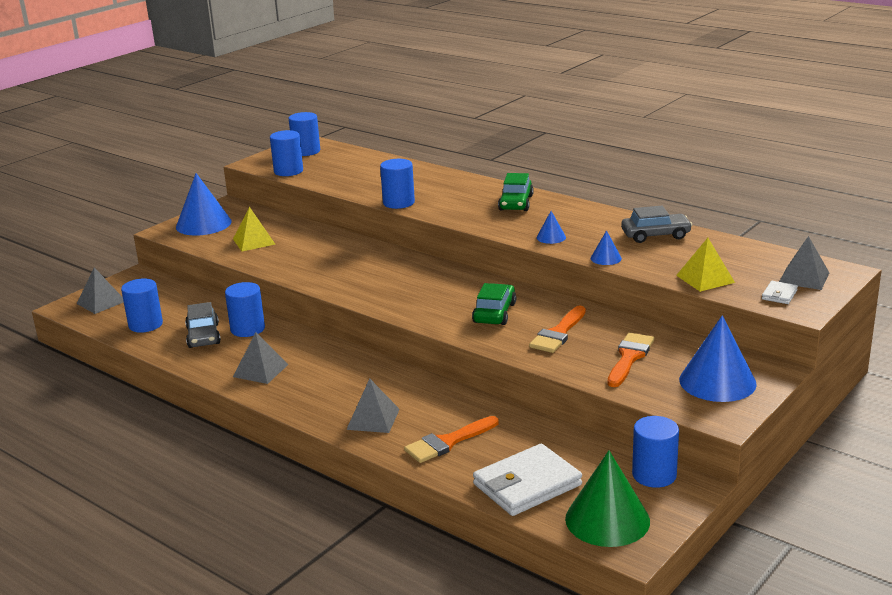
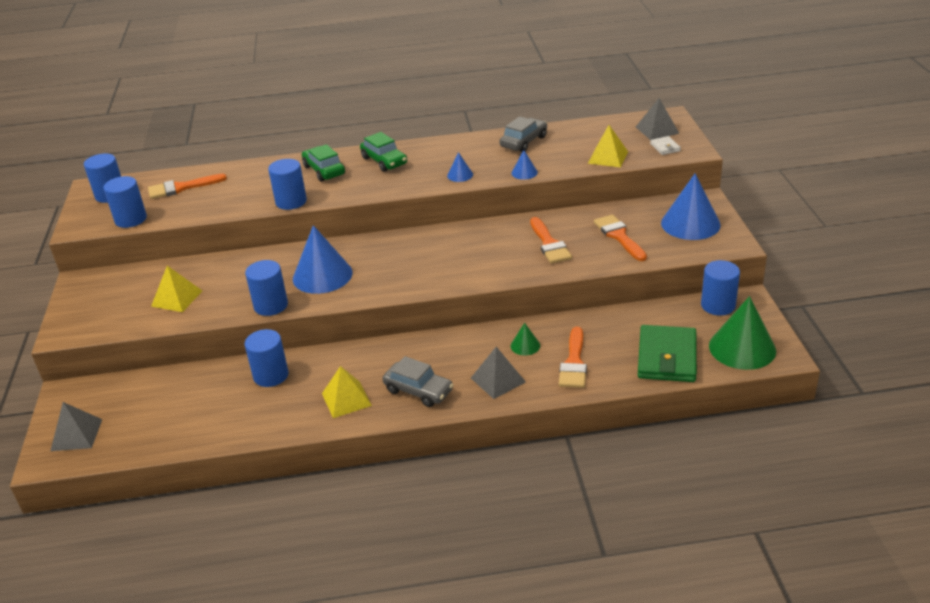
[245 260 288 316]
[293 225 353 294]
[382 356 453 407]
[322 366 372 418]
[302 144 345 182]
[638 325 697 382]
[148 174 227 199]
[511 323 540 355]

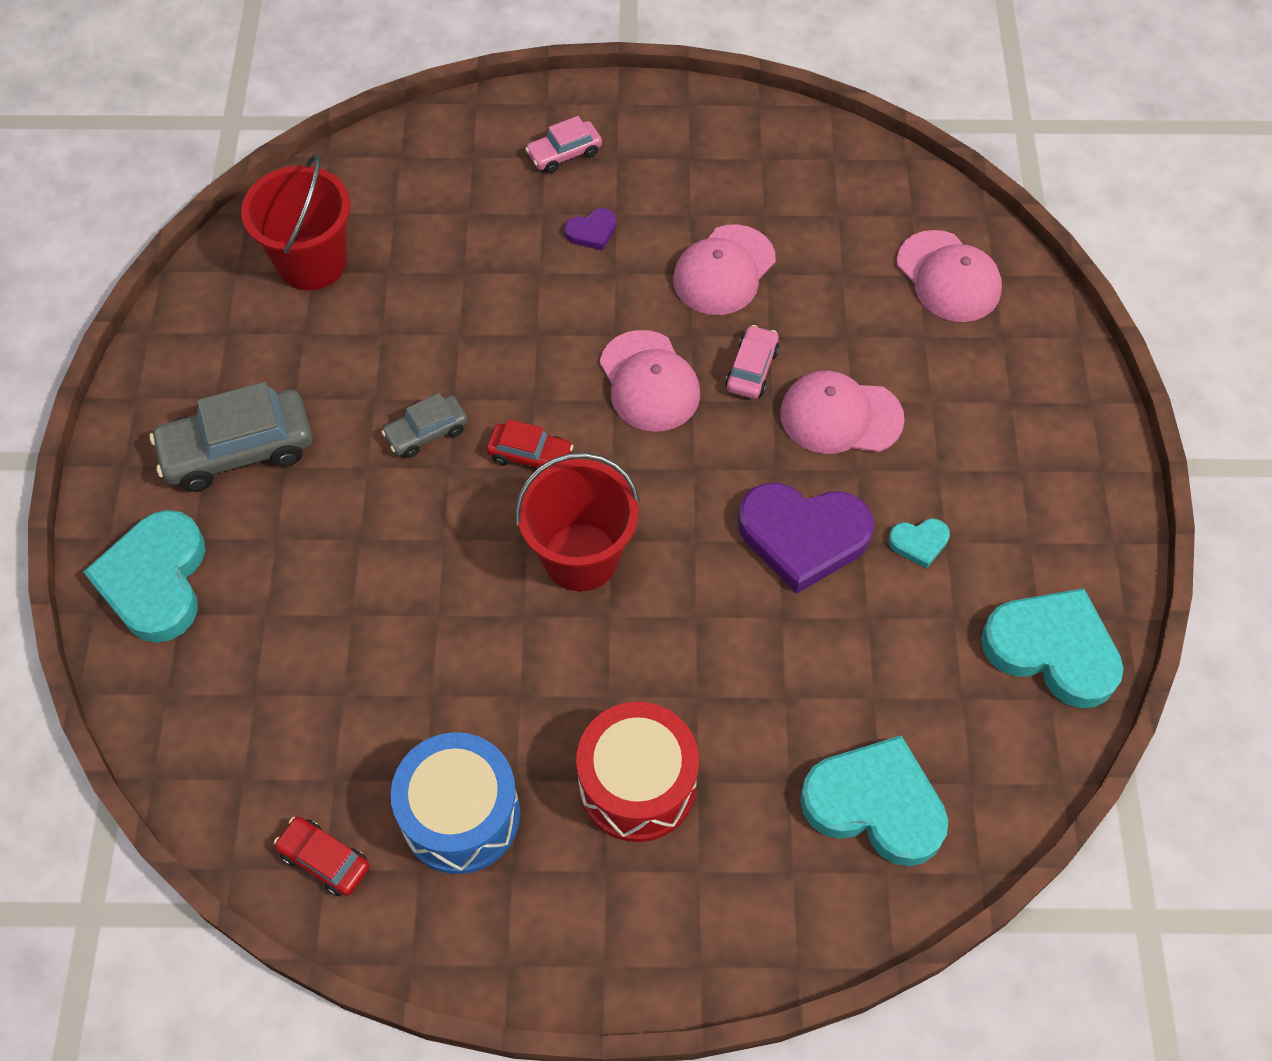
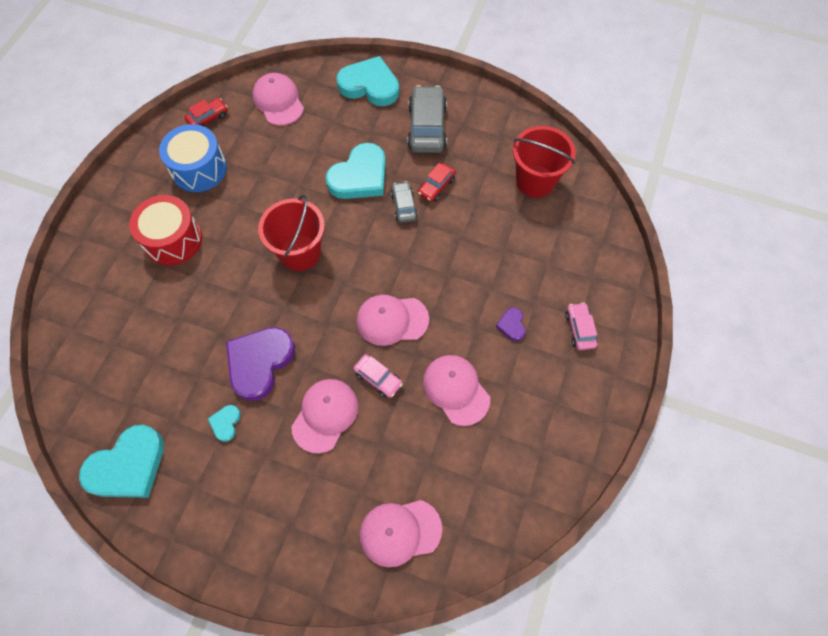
[418 163 456 202]
[325 143 386 199]
[253 73 304 125]

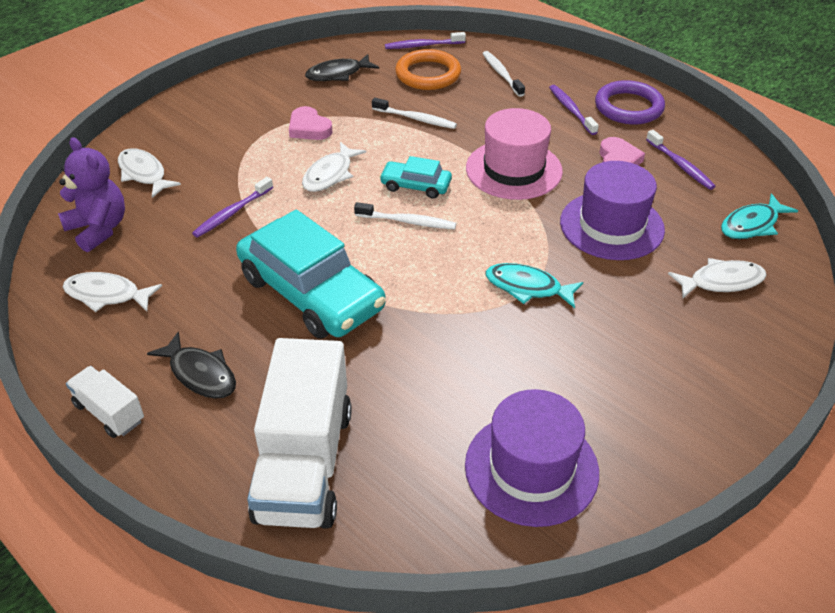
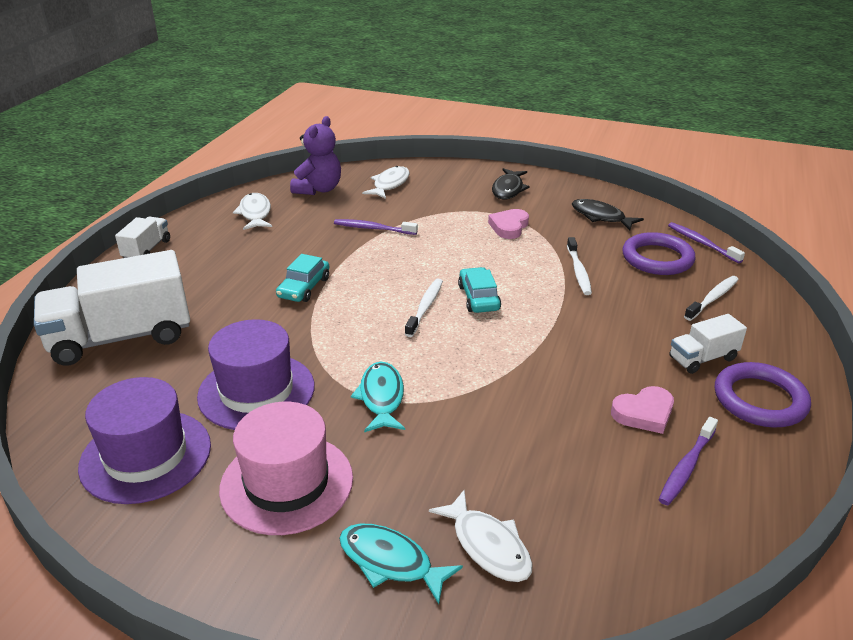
[492 168 530 199]
[276 254 329 302]
[302 142 367 192] (first image)
[405 279 443 337]
[622 232 696 275]
[219 402 353 535]
[669 314 747 374]
[197 319 315 430]
[339 524 463 604]

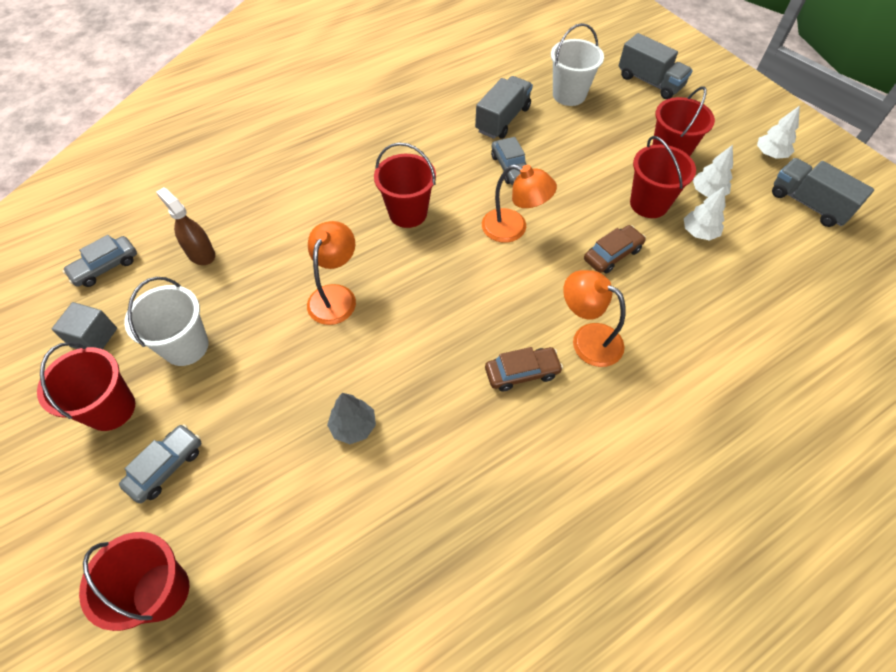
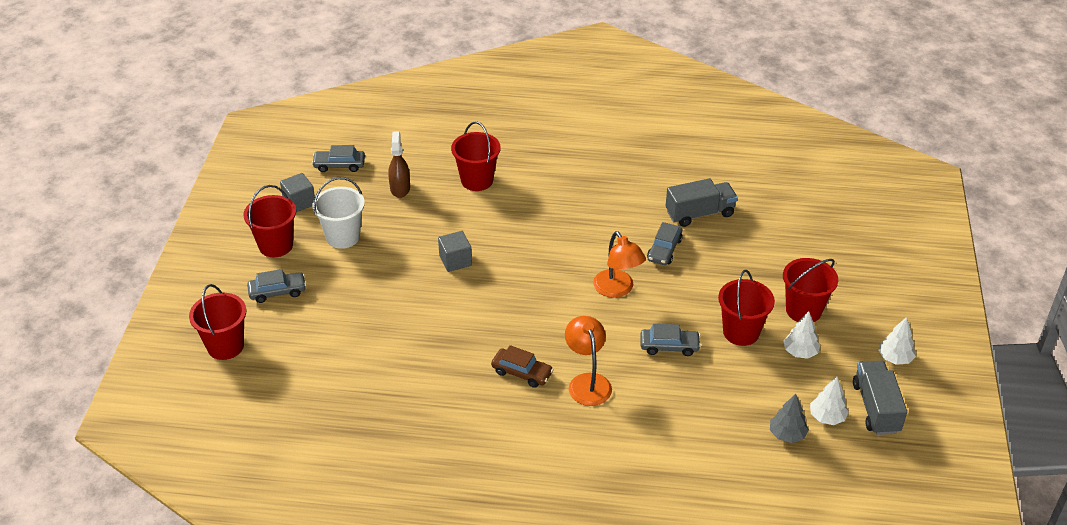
[438 231 472 272]
[770 394 809 443]
[451 121 501 191]
[551 23 604 106] (first image)
[640 324 701 356]
[619 33 693 99] (first image)
[810 376 849 425]

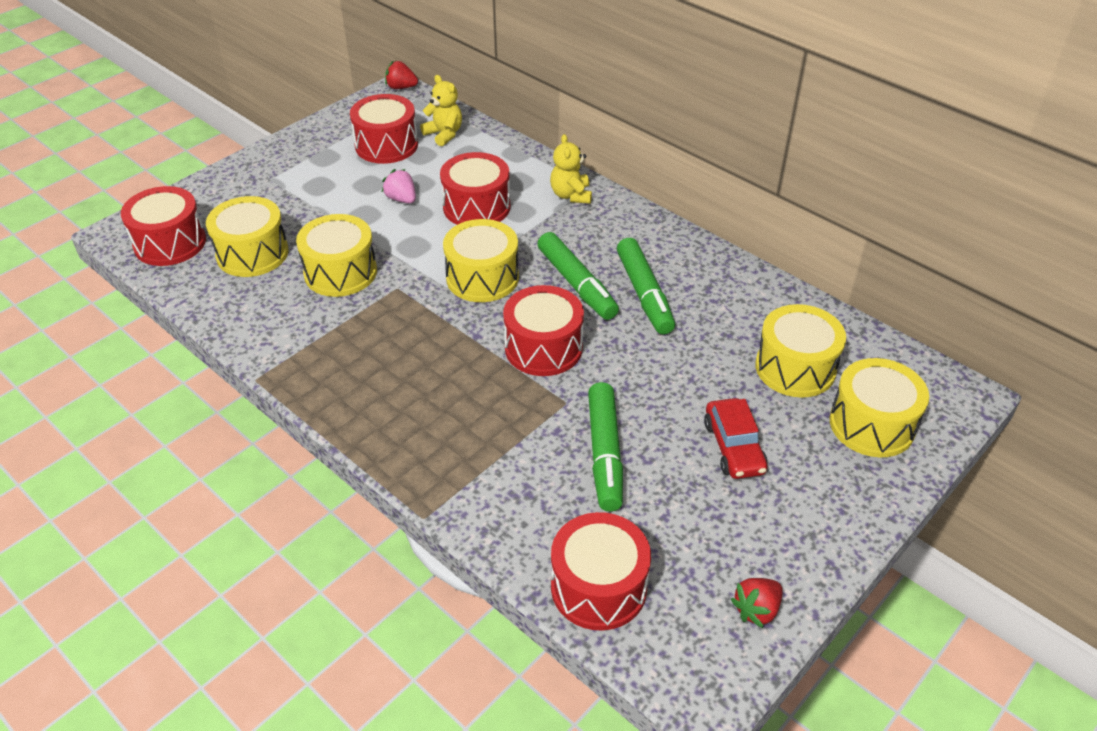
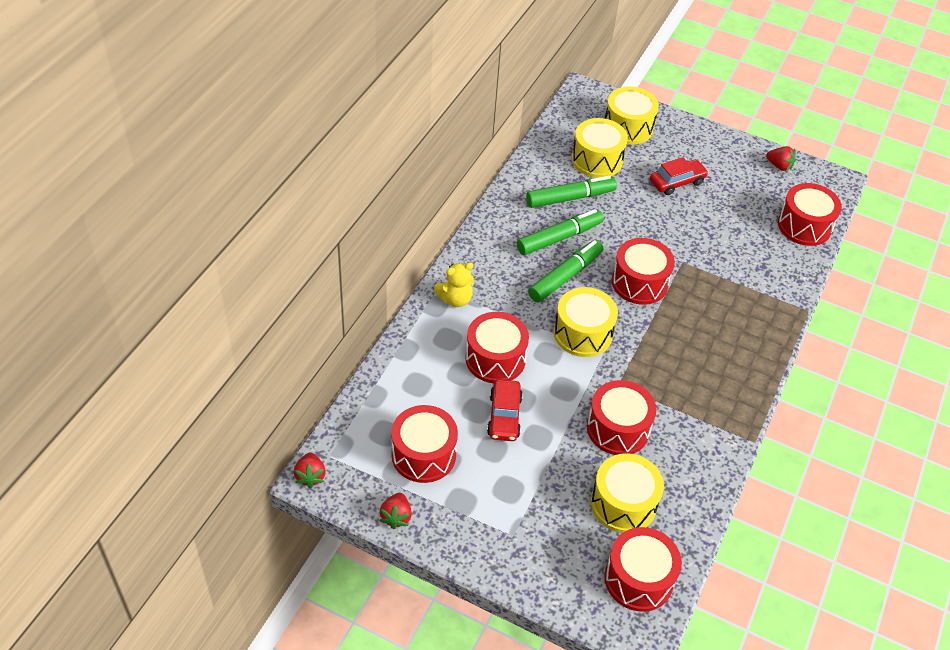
[587 380 656 455]
[487 379 523 441]
[420 75 462 146] (first image)
[526 176 617 208]
[380 493 412 529]

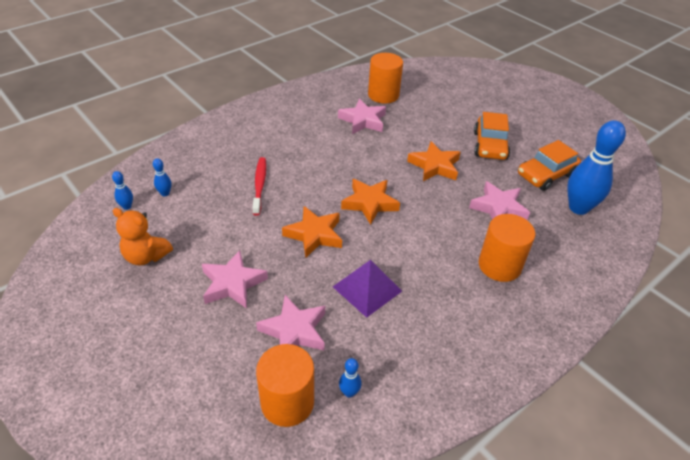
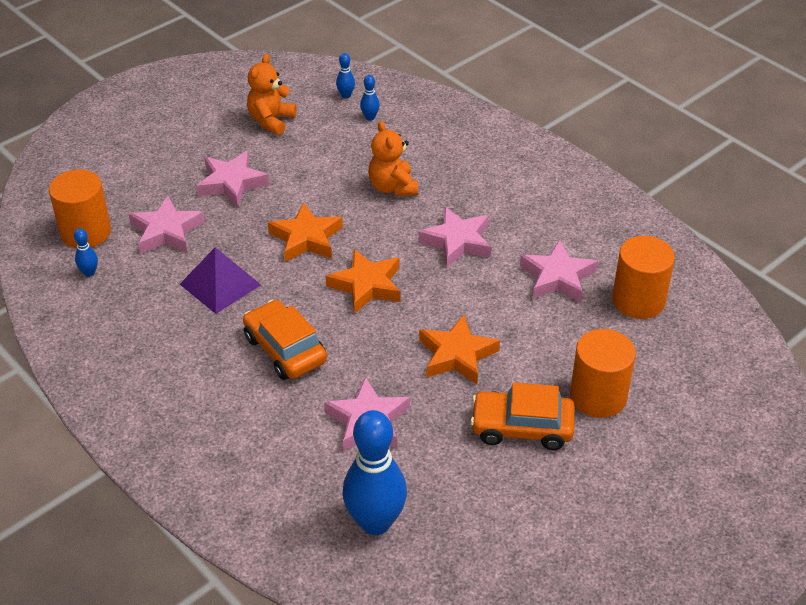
[368 121 418 196]
[570 329 636 418]
[243 300 327 380]
[418 207 491 267]

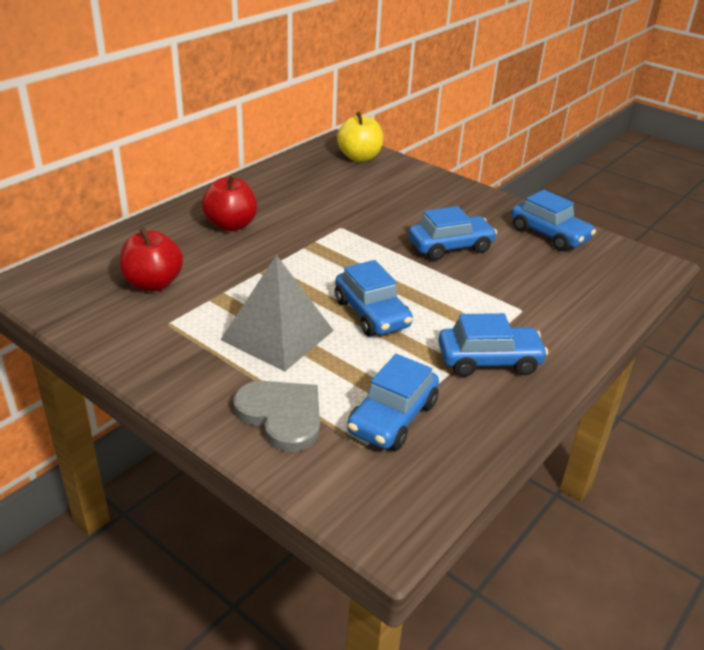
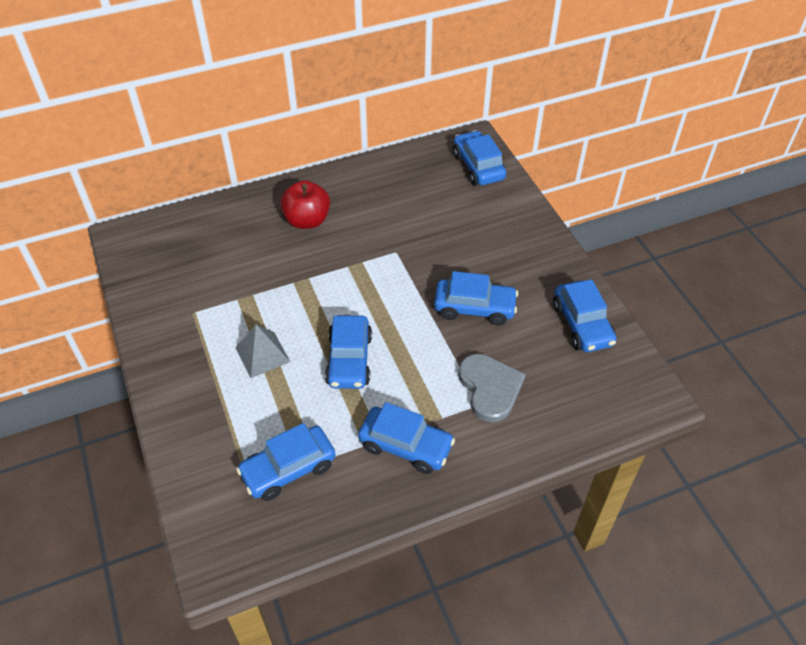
[119 227 183 291] (first image)
[236 324 290 378]
[458 354 526 422]
[453 130 506 186]

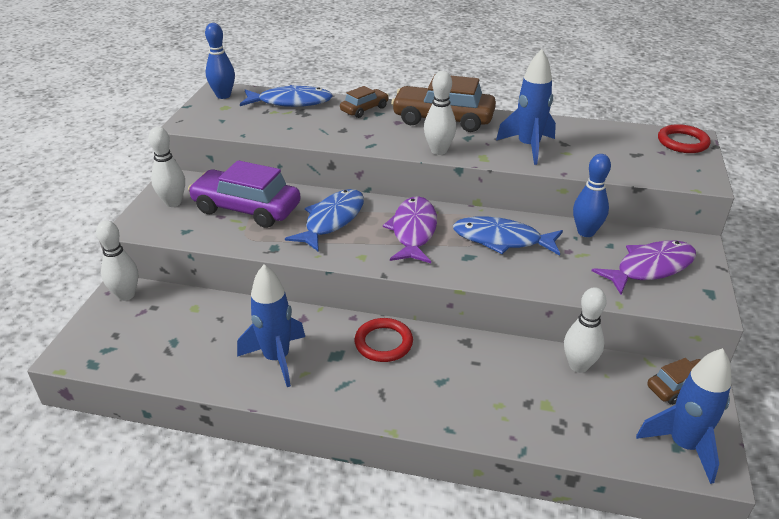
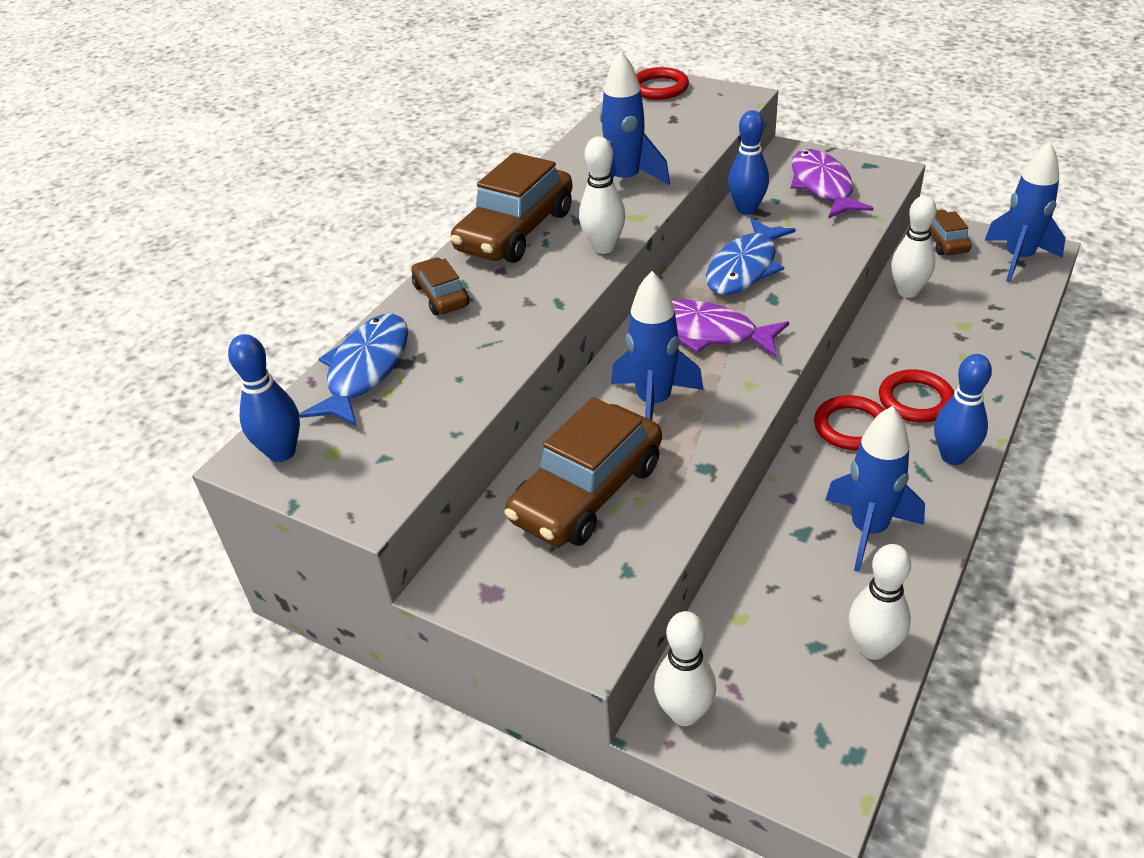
[849 544 911 660]
[505 397 662 547]
[611 271 704 420]
[879 369 954 422]
[934 354 992 465]

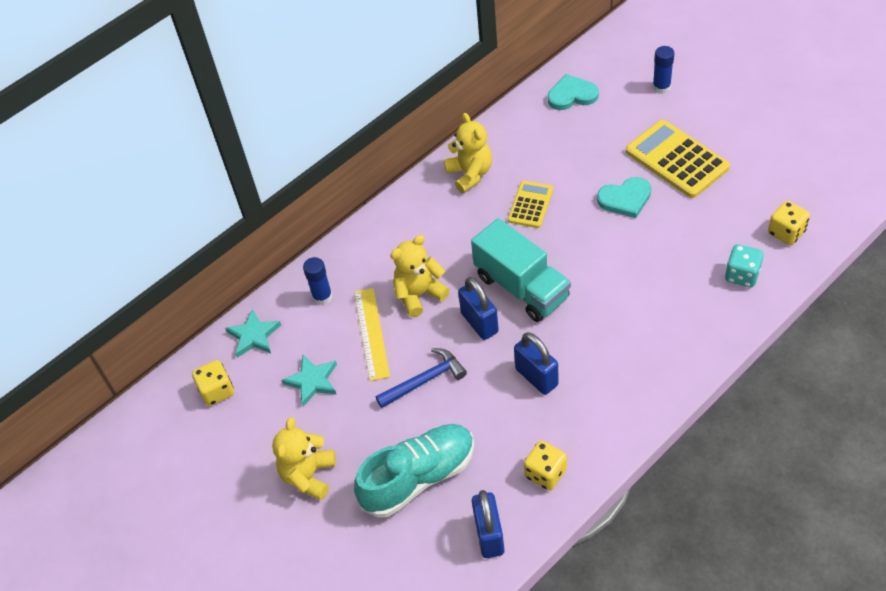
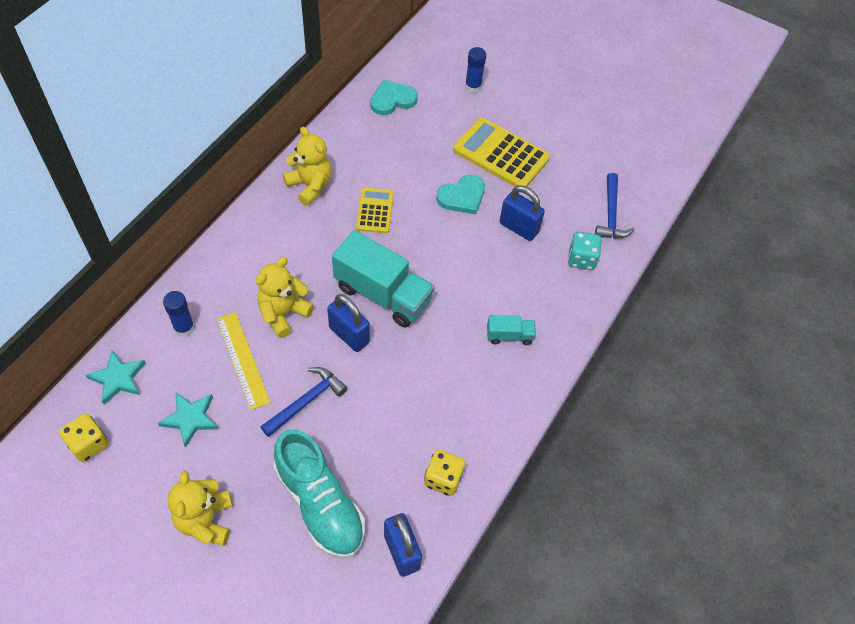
[274 429 365 558]
[500 185 545 241]
[595 173 634 239]
[487 315 536 345]

